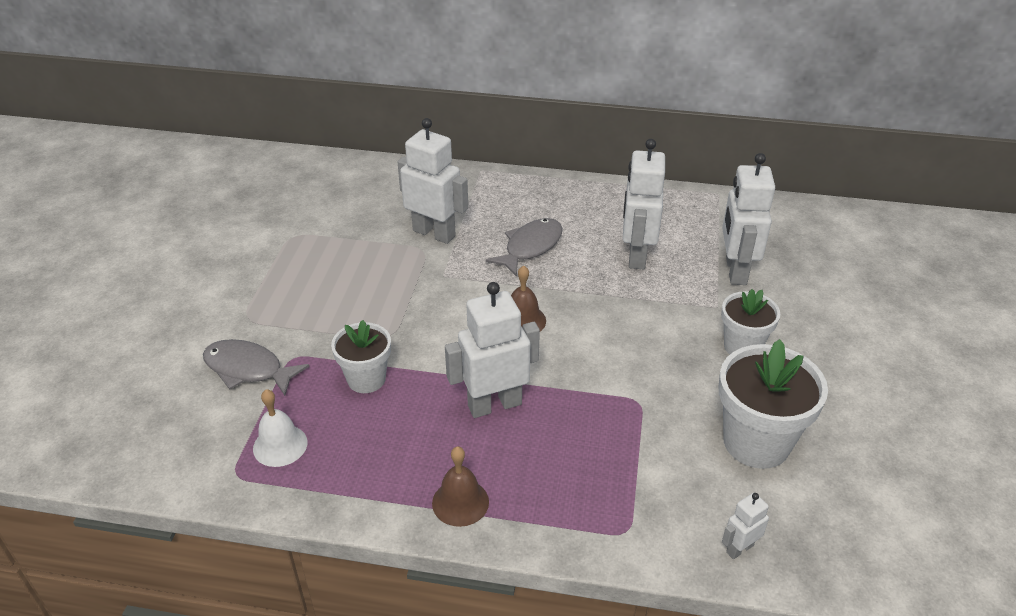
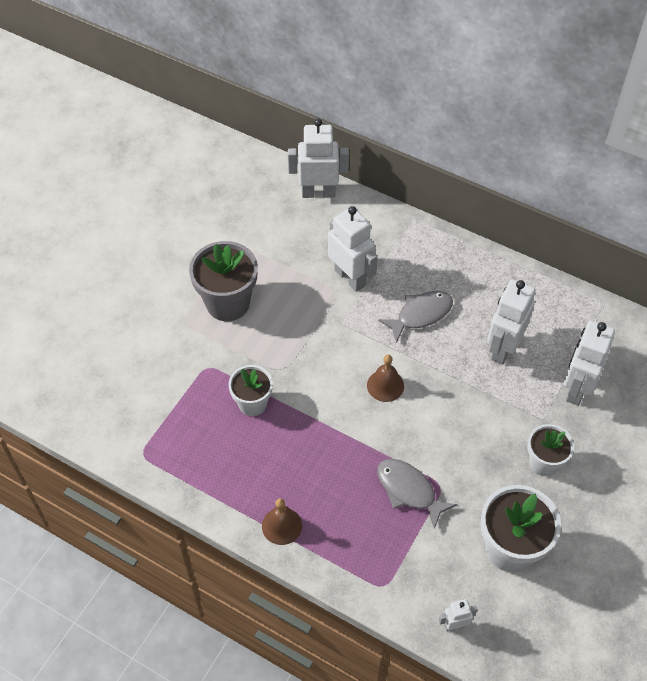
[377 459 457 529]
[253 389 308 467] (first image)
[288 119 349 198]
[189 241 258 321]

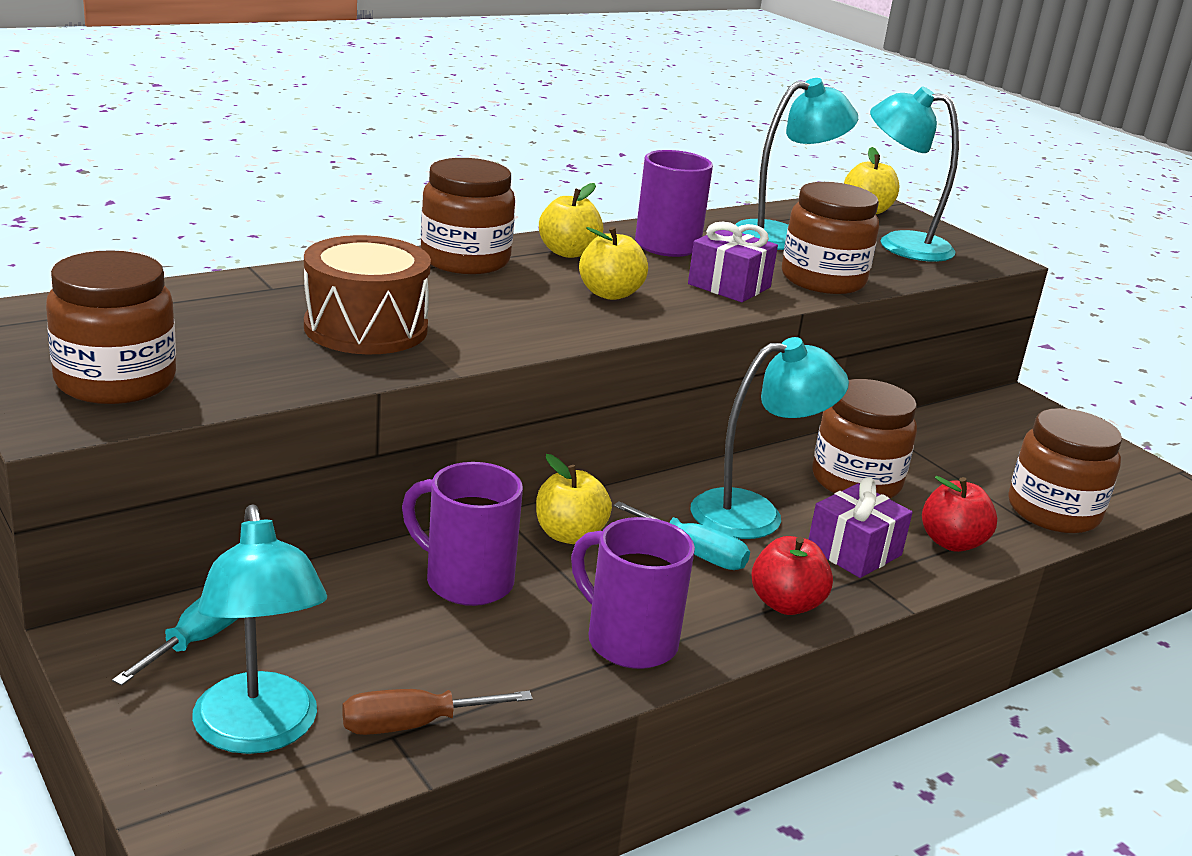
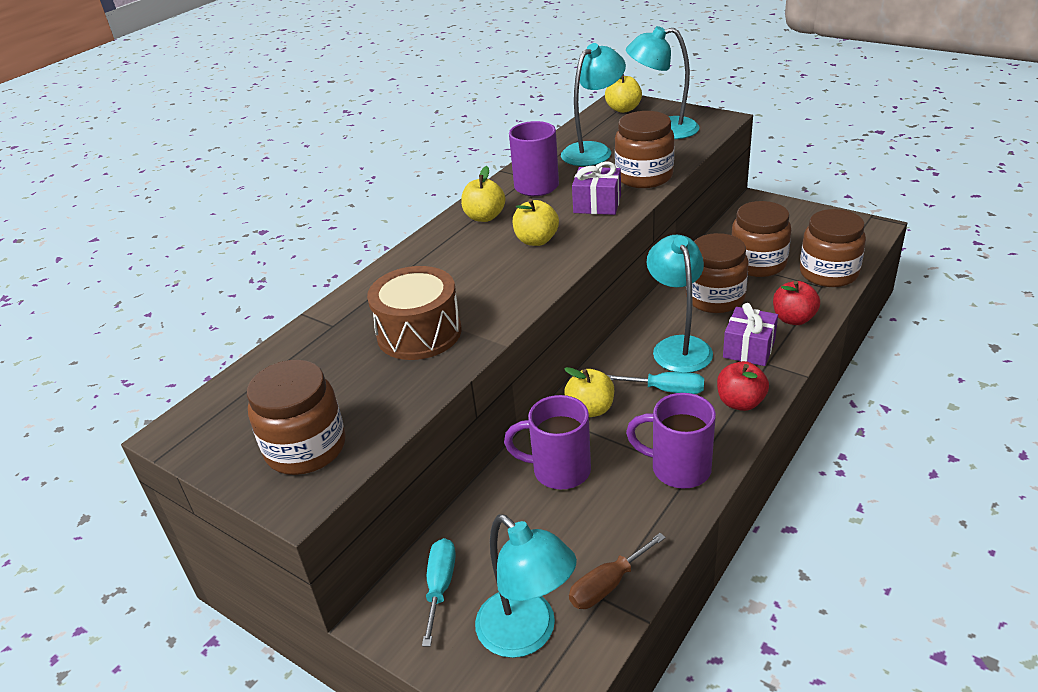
[731 201 791 277]
[647 235 713 373]

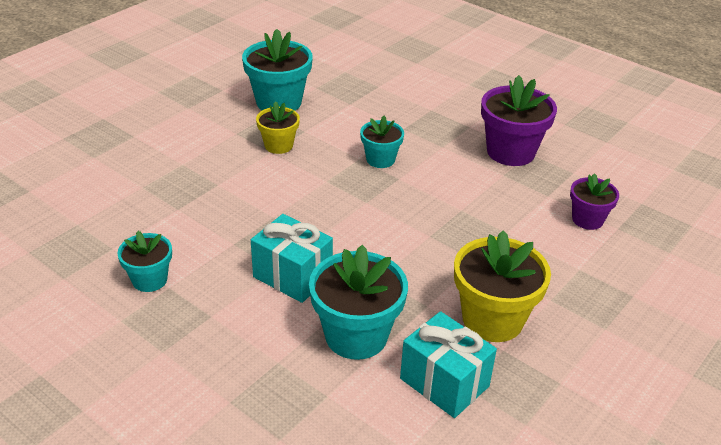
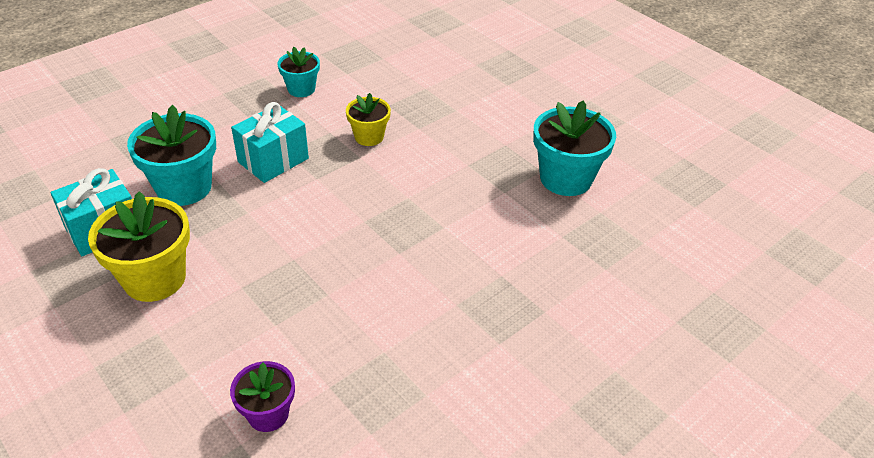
[346 93 391 146]
[360 116 404 168] (first image)
[481 75 557 166] (first image)

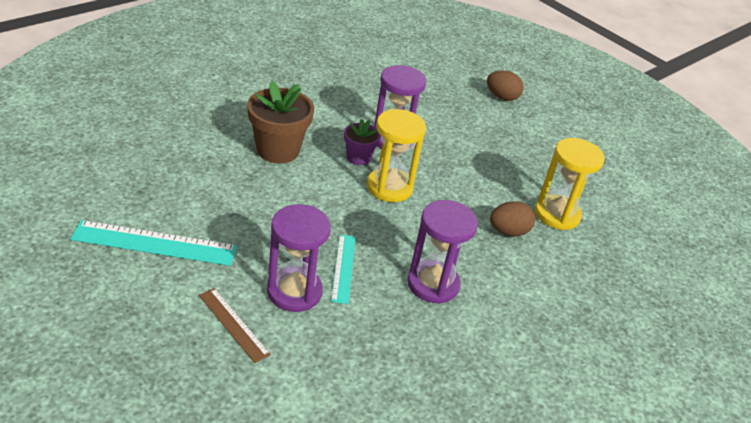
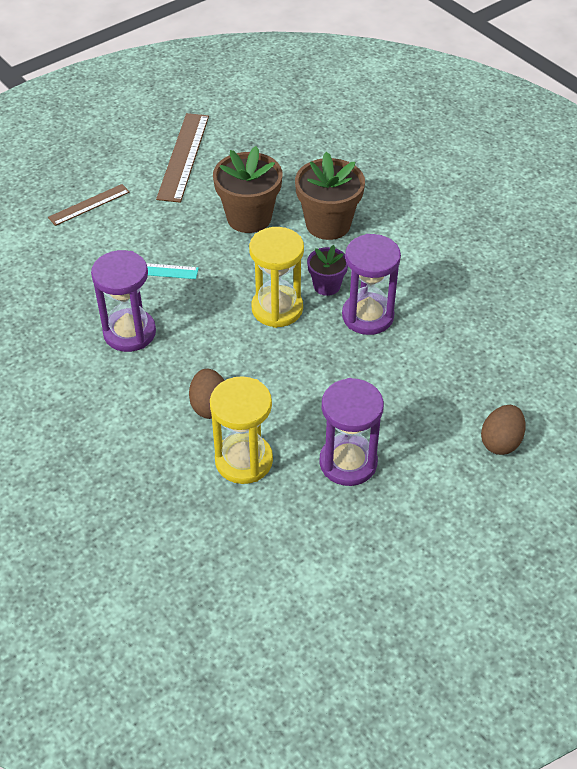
[156 113 209 203]
[319 378 384 486]
[213 146 282 233]

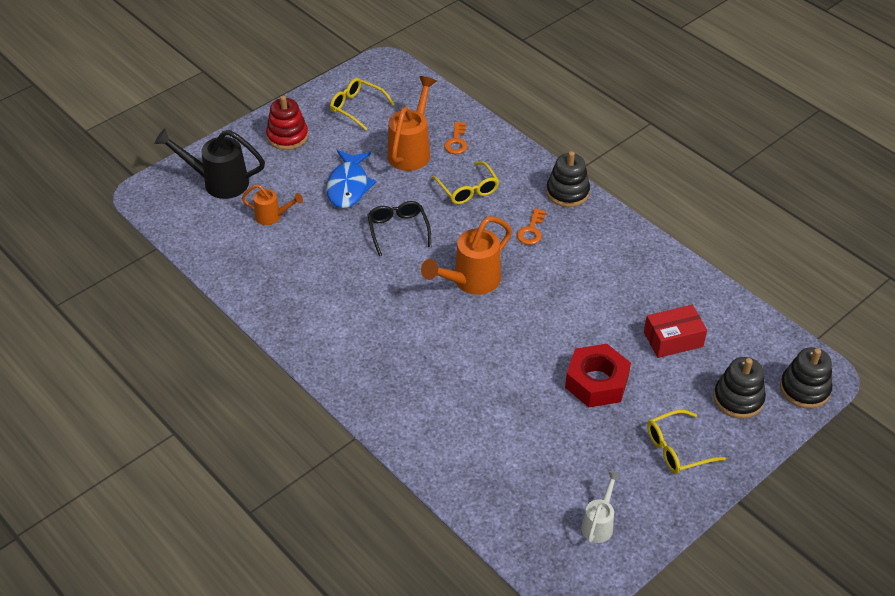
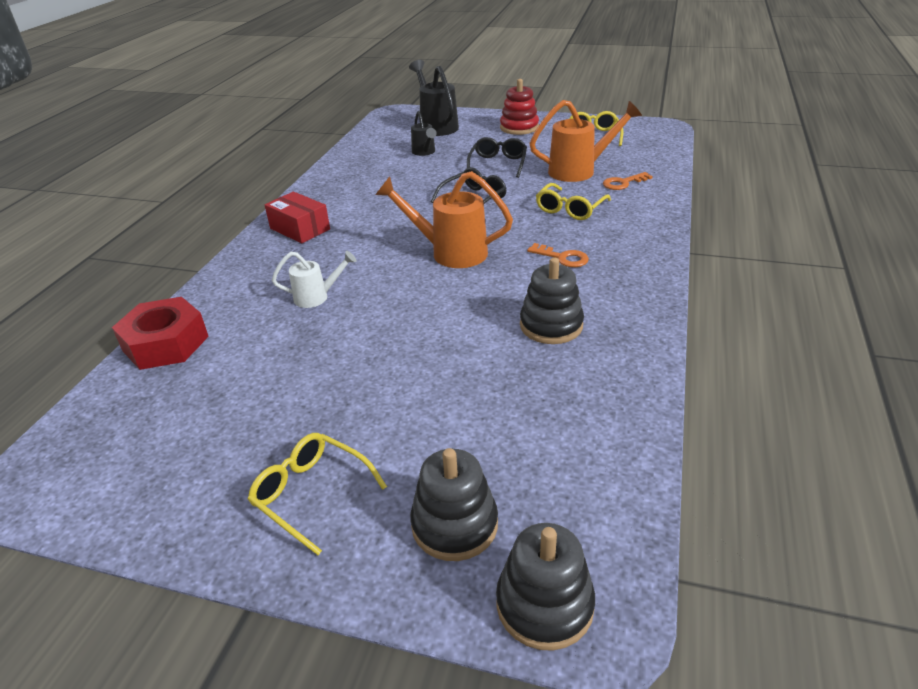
[411 111 437 156]
[467 137 527 178]
[527 243 589 267]
[520 257 584 344]
[112 297 209 370]
[272 251 357 308]
[265 192 330 243]

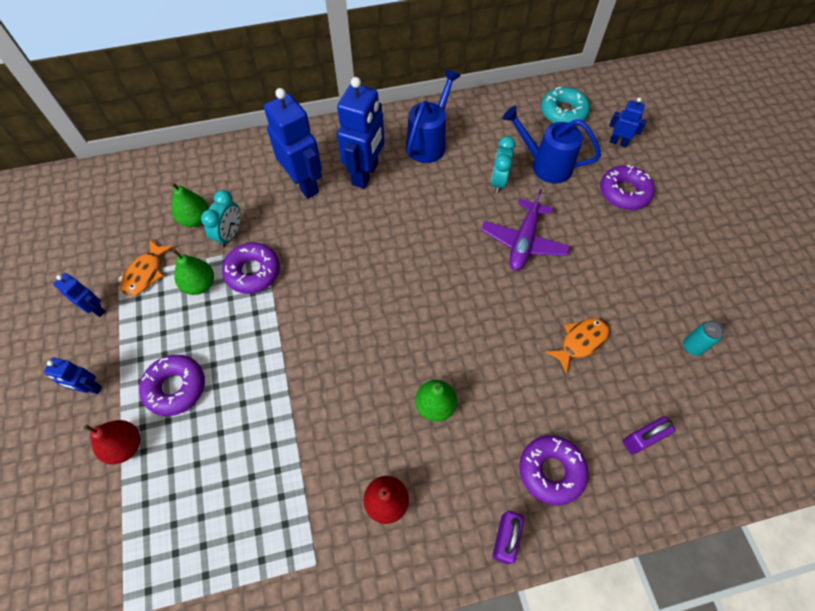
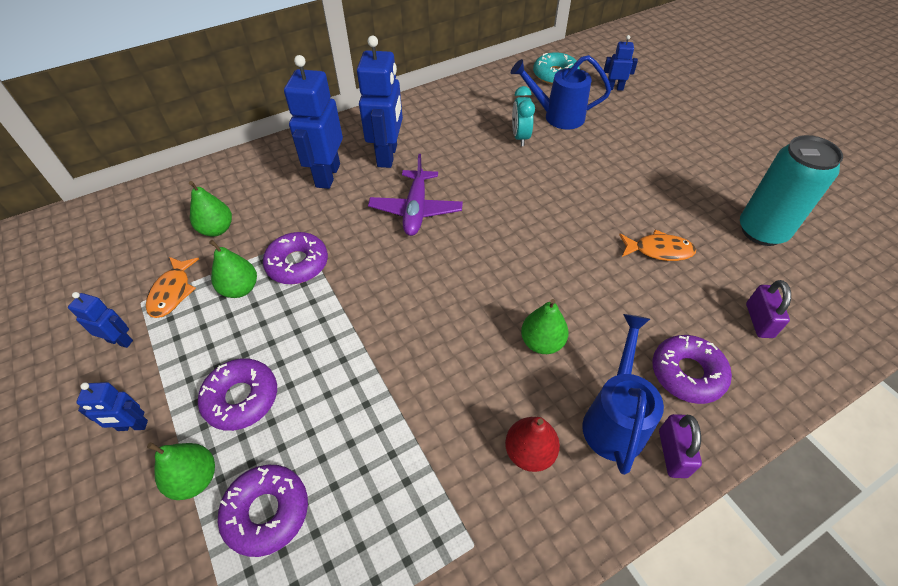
[147 442 215 500]
[201 190 241 247] (first image)
[284 55 343 189]
[582 314 664 475]
[368 154 463 236]
[619 229 696 261]
[218 465 308 557]
[746 280 791 338]
[740 135 843 246]

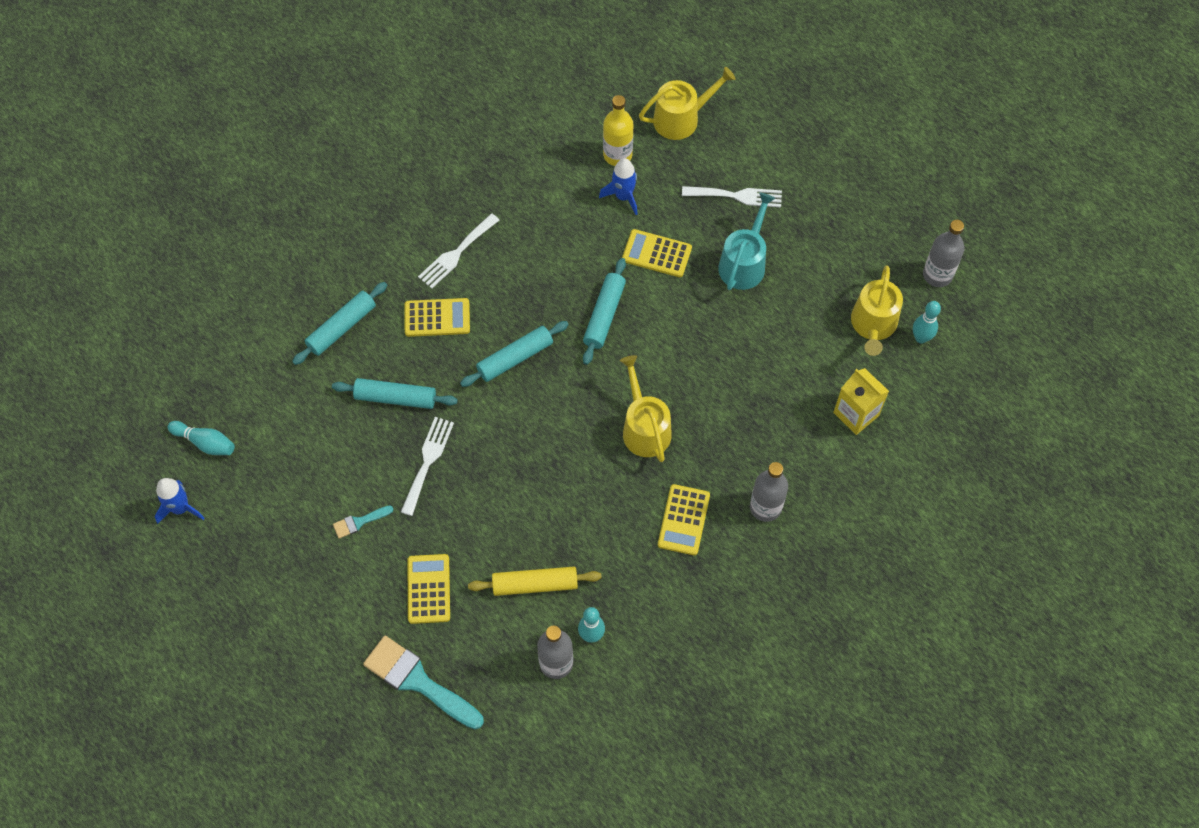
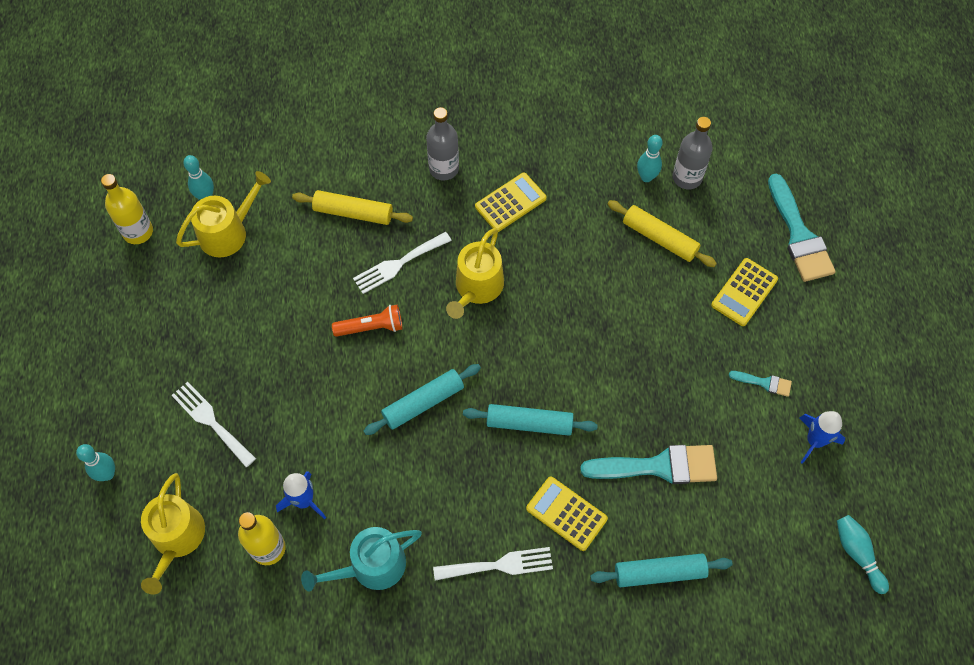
[800 411 845 464]
[580 445 717 484]
[353 232 452 294]
[622 229 692 277] (first image)
[141 473 205 595]
[301 527 422 592]
[833 368 889 435] (first image)
[101 174 153 244]
[76 444 115 481]
[292 190 413 225]
[332 305 402 337]

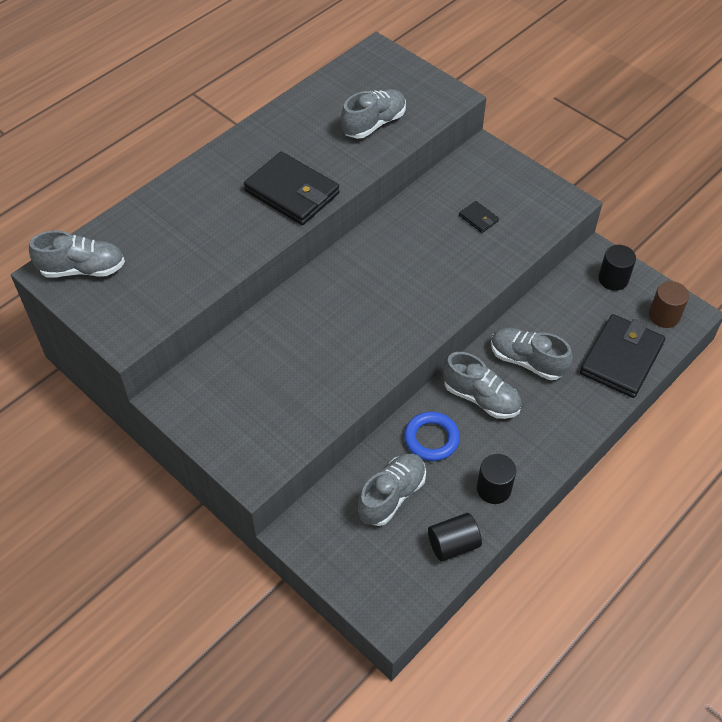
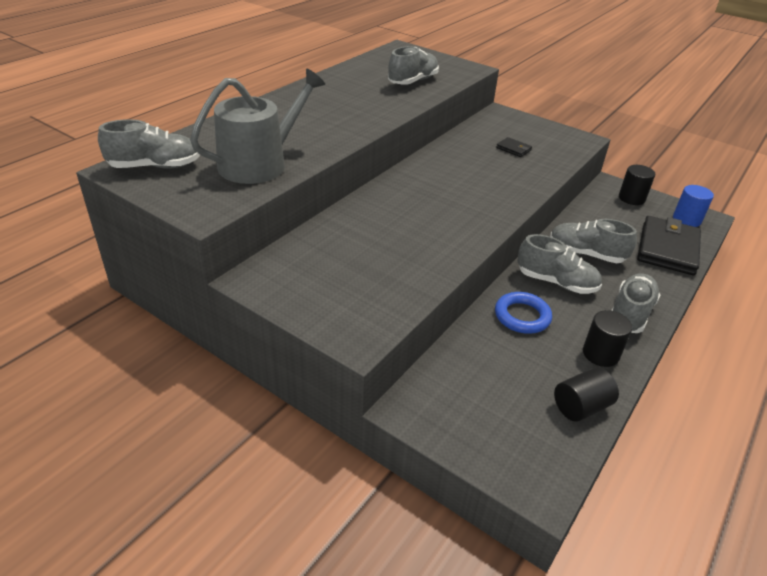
[244 152 339 225] (first image)
[611 273 660 333]
[673 185 714 227]
[190 69 325 184]

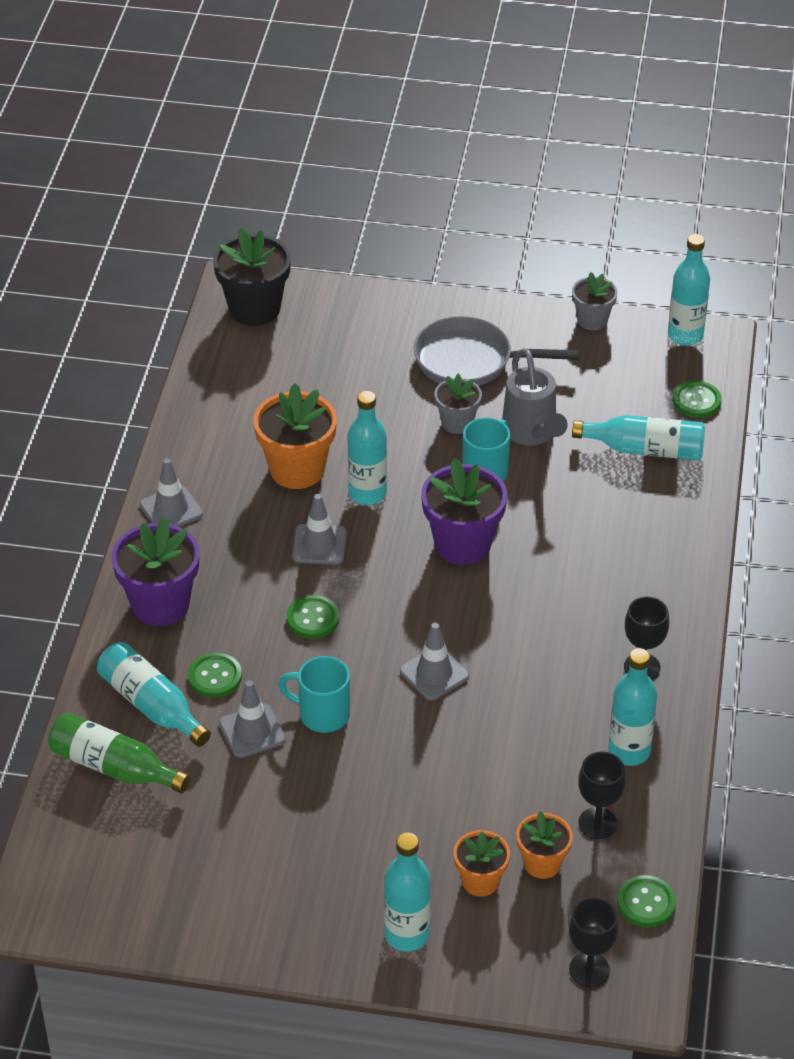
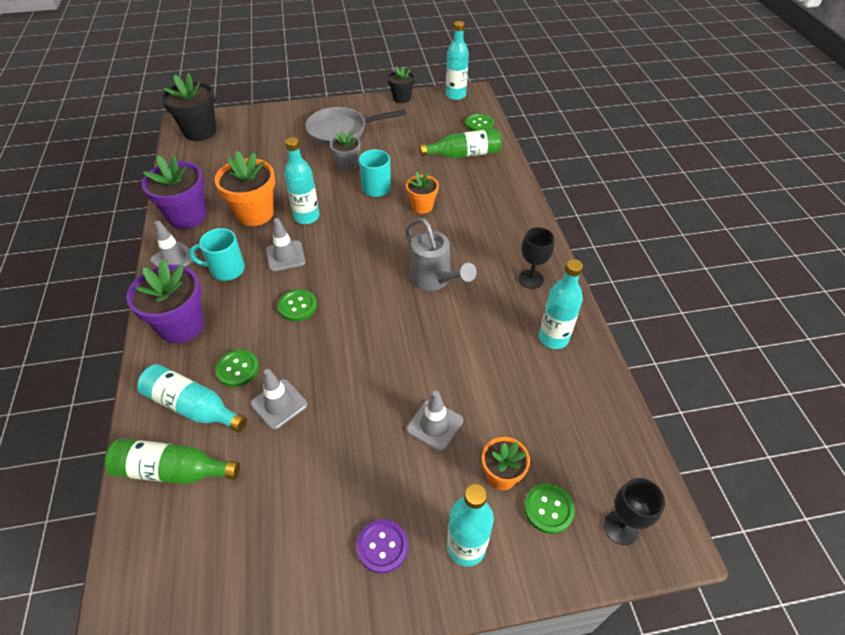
[189 228 245 281]
[407 390 463 451]
[142 155 206 229]
[406 218 477 291]
[406 172 439 214]
[388 66 415 103]
[420 129 502 158]
[578 751 626 839] (first image)
[524 484 575 534]
[357 519 408 574]

